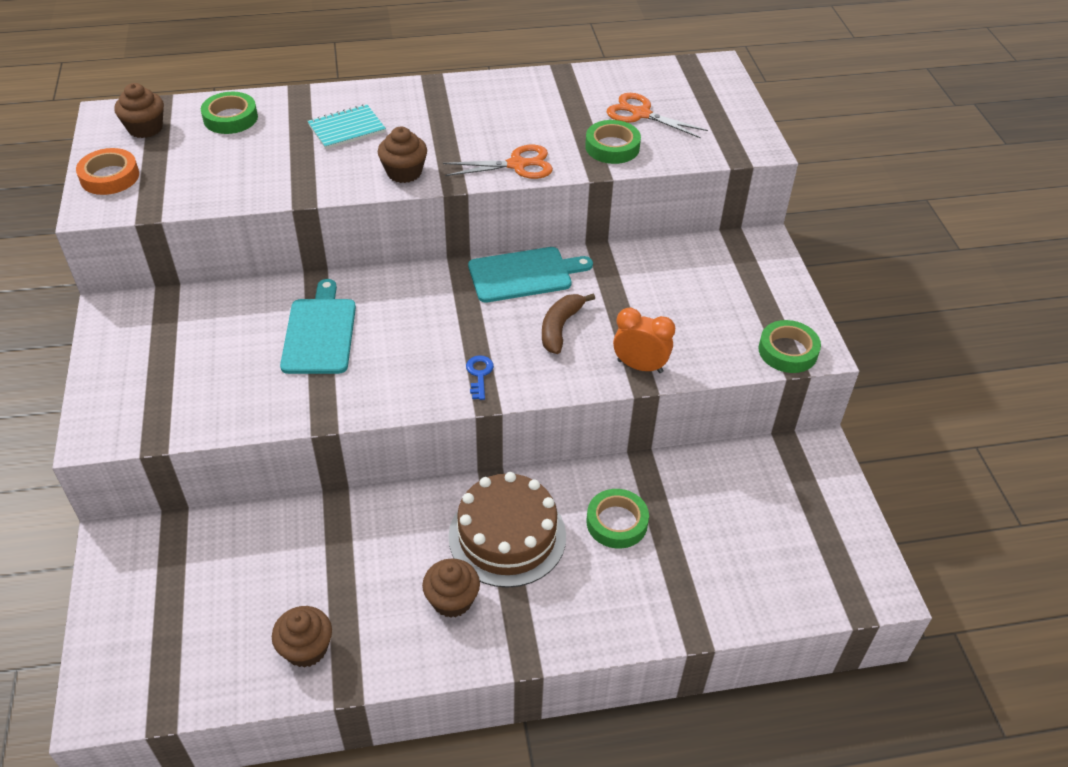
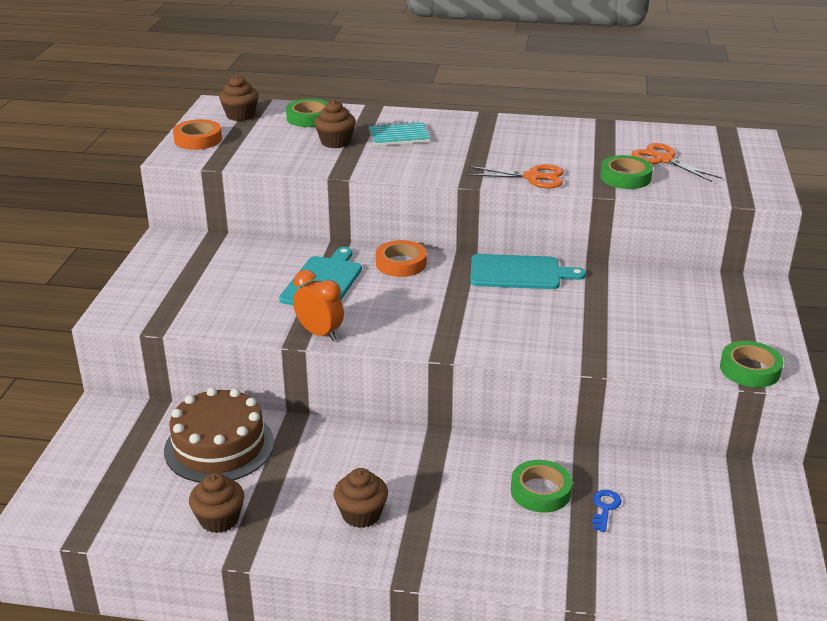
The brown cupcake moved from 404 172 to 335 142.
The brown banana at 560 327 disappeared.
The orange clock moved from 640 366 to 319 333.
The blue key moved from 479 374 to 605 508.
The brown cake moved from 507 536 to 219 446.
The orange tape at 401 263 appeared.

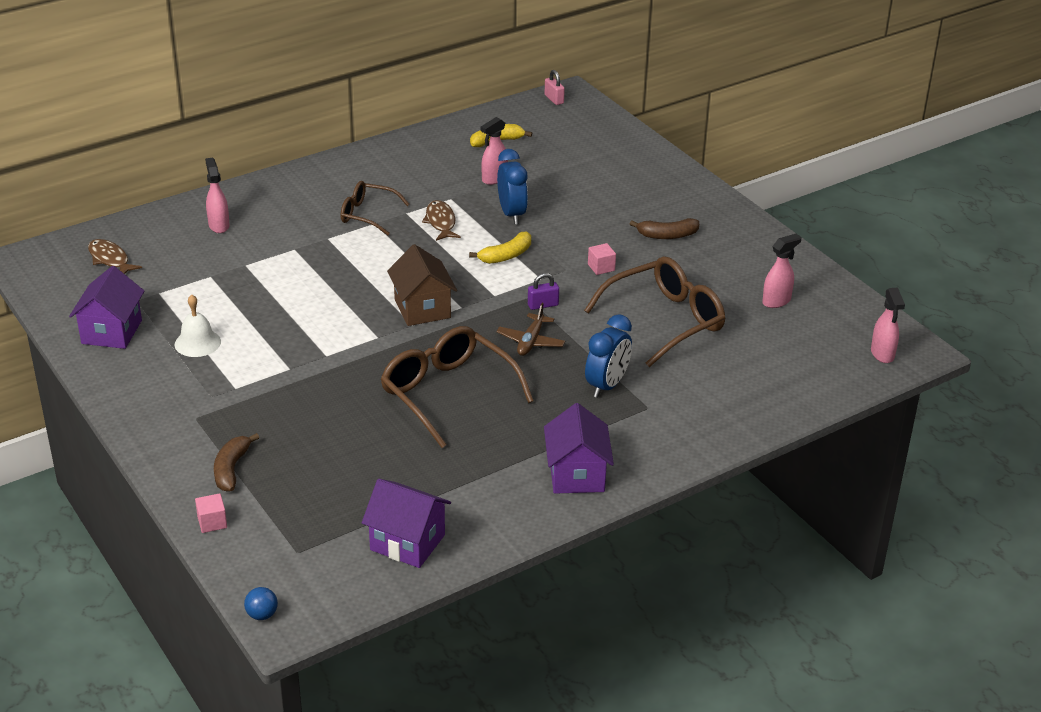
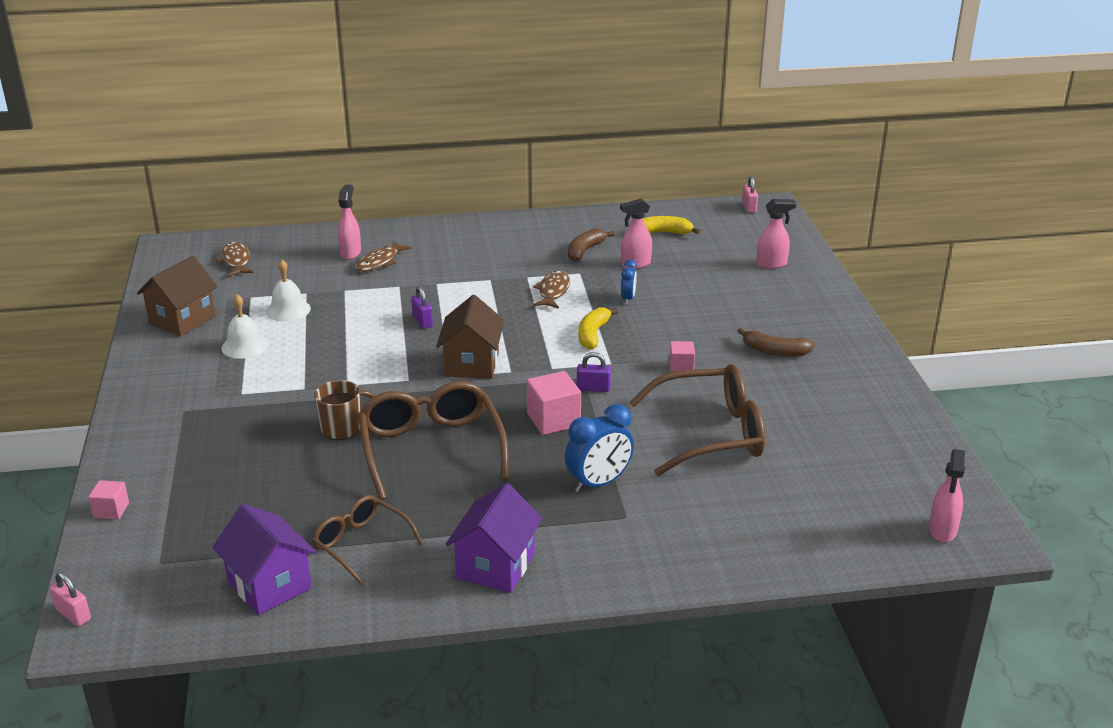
The blue clock at 512 214 changed to 0.56 times the size.
The brown glasses moved from 368 215 to 361 544.
The yellow banana at 506 256 turned 120 degrees clockwise.
The pink spray bottle moved from 776 301 to 772 264.
The purple house at 111 332 became the brown house at 182 320.
The brown plane at 531 341 was replaced by the pink cube at 553 420.
The brown banana moved from 231 469 to 585 251.
The blue ball at 262 615 was replaced by the pink padlock at 73 614.
The brown fish at 379 262 appeared.
The white bell at 288 310 appeared.
The purple padlock at 422 321 appeared.
The brown mug at 343 428 appeared.

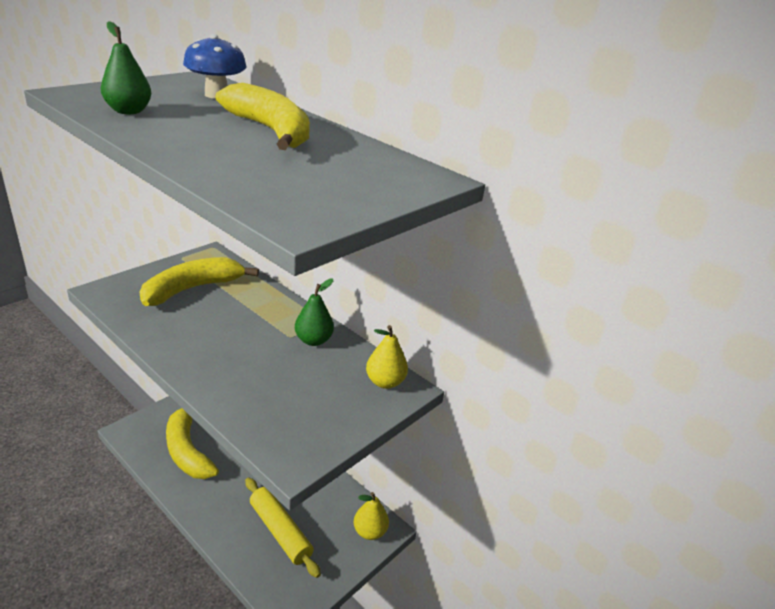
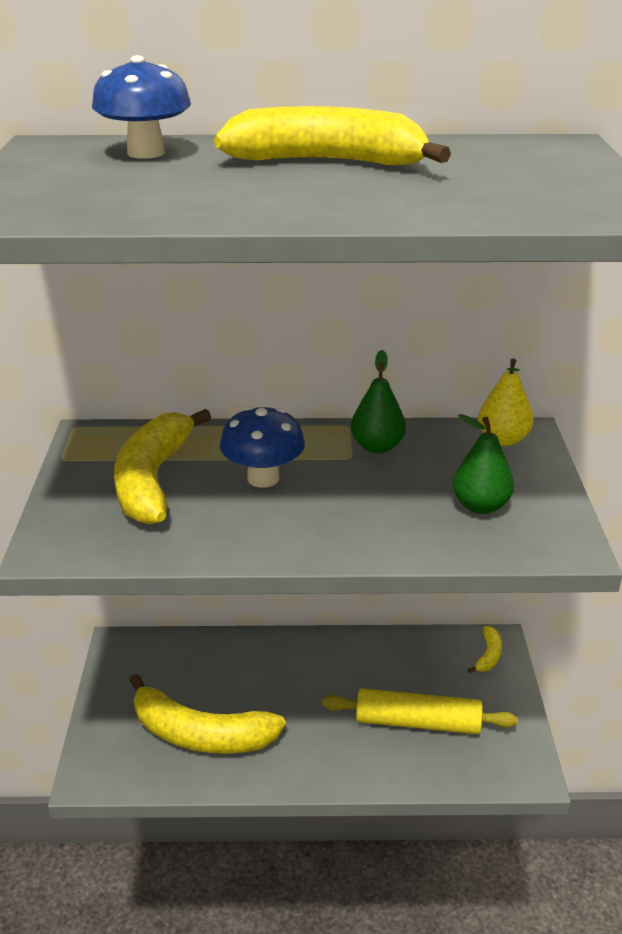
The green pear moved from 129 111 to 480 506.
The yellow pear at 369 531 was replaced by the yellow banana at 488 655.
The blue mushroom at 263 478 appeared.

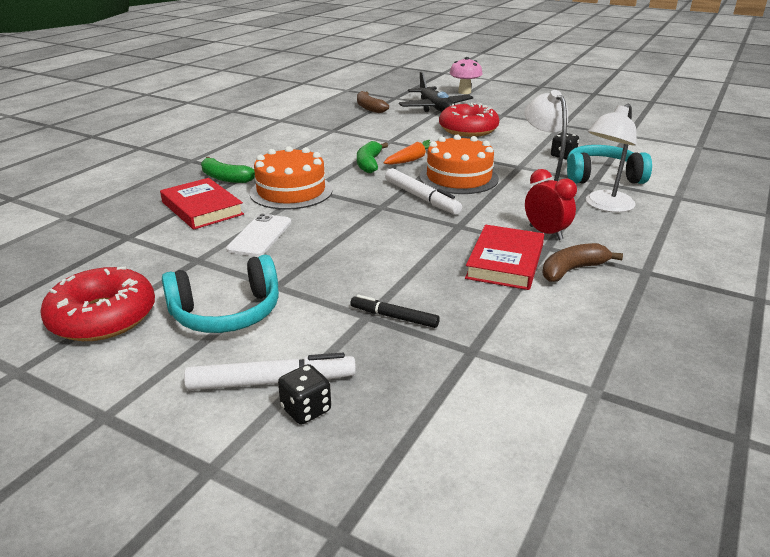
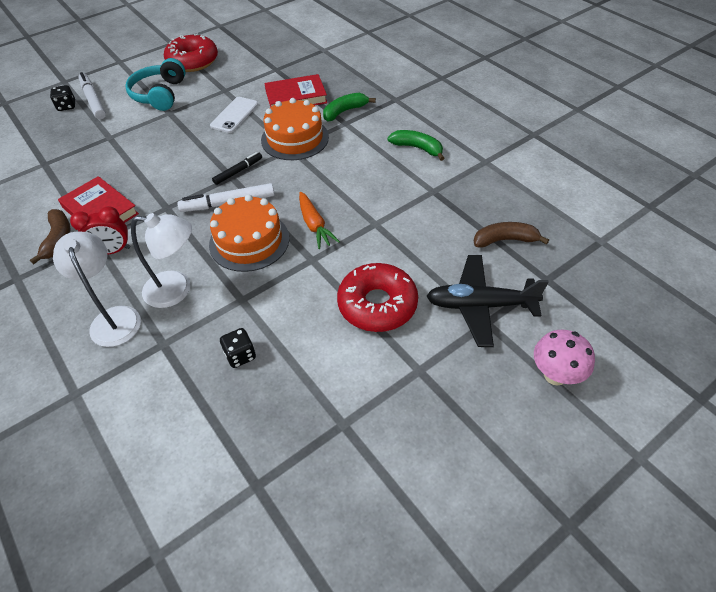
The green banana moved from 369 164 to 417 148.
The turquoise headphones at 602 177 disappeared.
The white phone at 260 235 turned 75 degrees clockwise.
The black marker moved from 394 317 to 238 171.
The white marker at 272 382 turned 135 degrees clockwise.

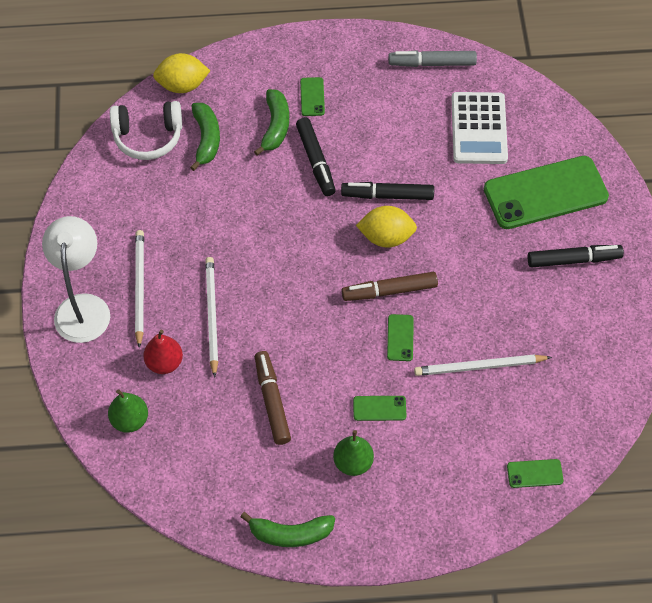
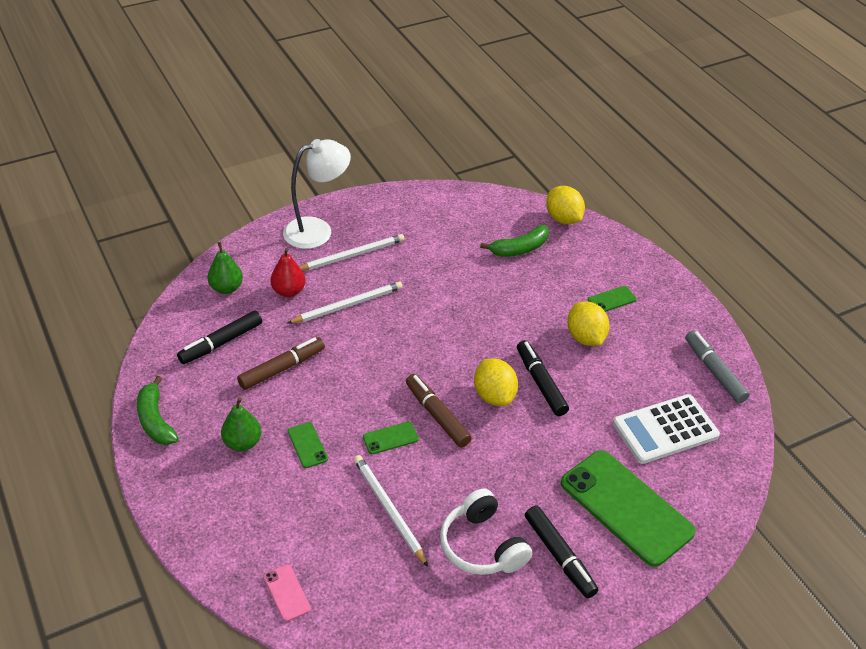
The green banana at 275 126 disappeared.
The white headphones moved from 148 137 to 482 545.
The black marker moved from 315 161 to 221 343.
The green phone at 534 473 became the pink phone at 286 593.
The yellow lemon at 585 337 appeared.

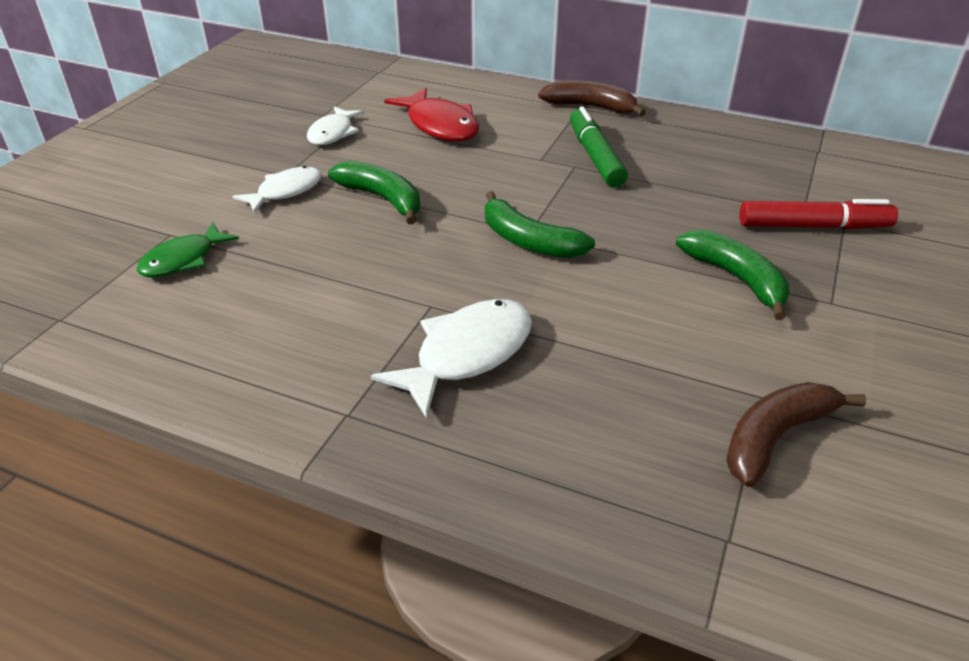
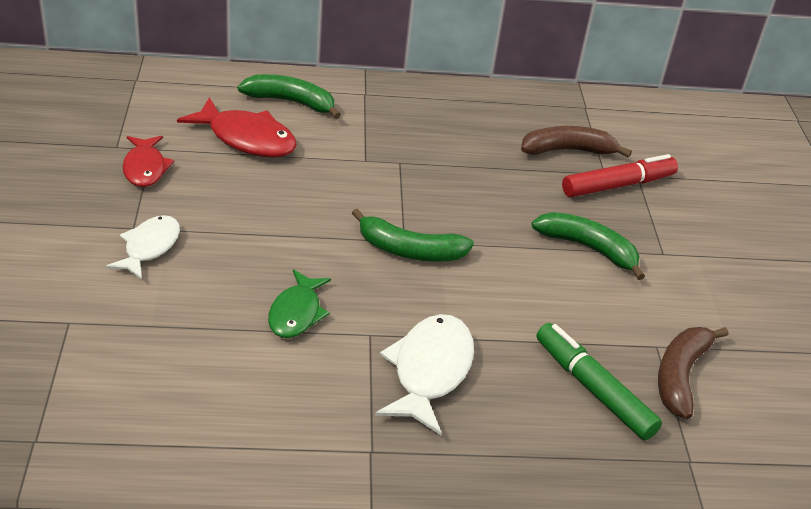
The brown banana moved from 590 107 to 568 151.
The white fish at 333 133 became the red fish at 145 168.
The green marker moved from 595 156 to 593 389.
The green banana moved from 382 199 to 291 102.
The green fish moved from 183 260 to 296 313.

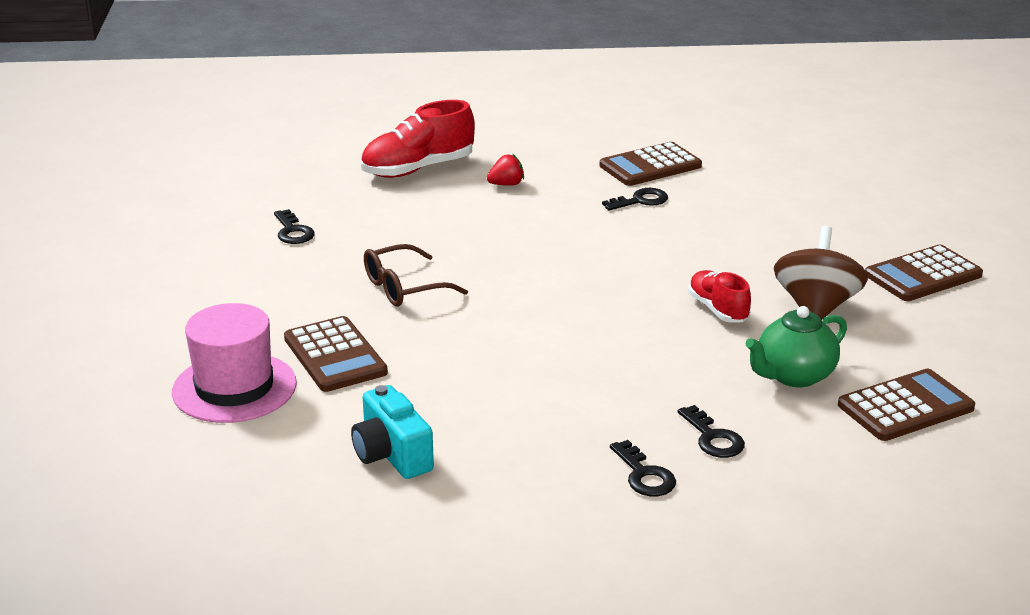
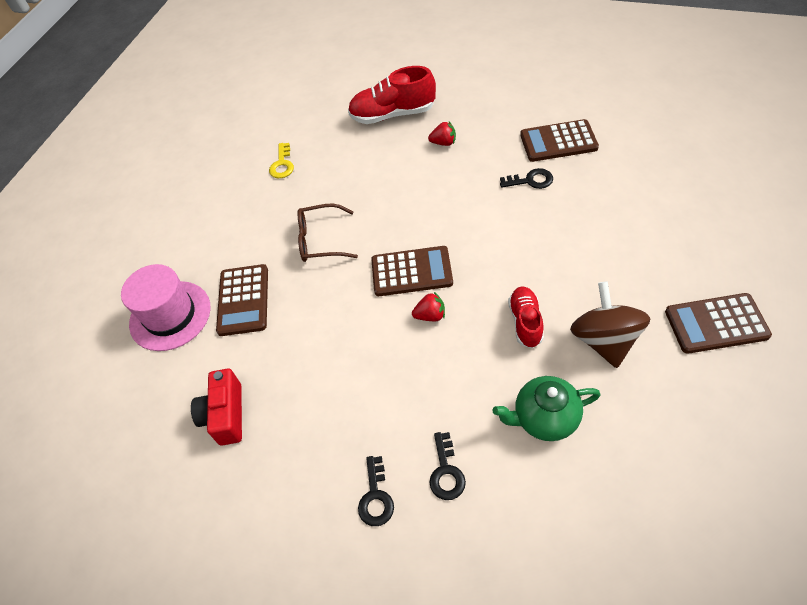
The black key at 293 231 became the yellow key at 282 164.
The brown spinning top at 816 307 turned 45 degrees counterclockwise.
The brown calculator moved from 905 407 to 411 272.
The turquoise camera at 391 455 became the red camera at 225 415.
The red strawberry at 430 315 appeared.

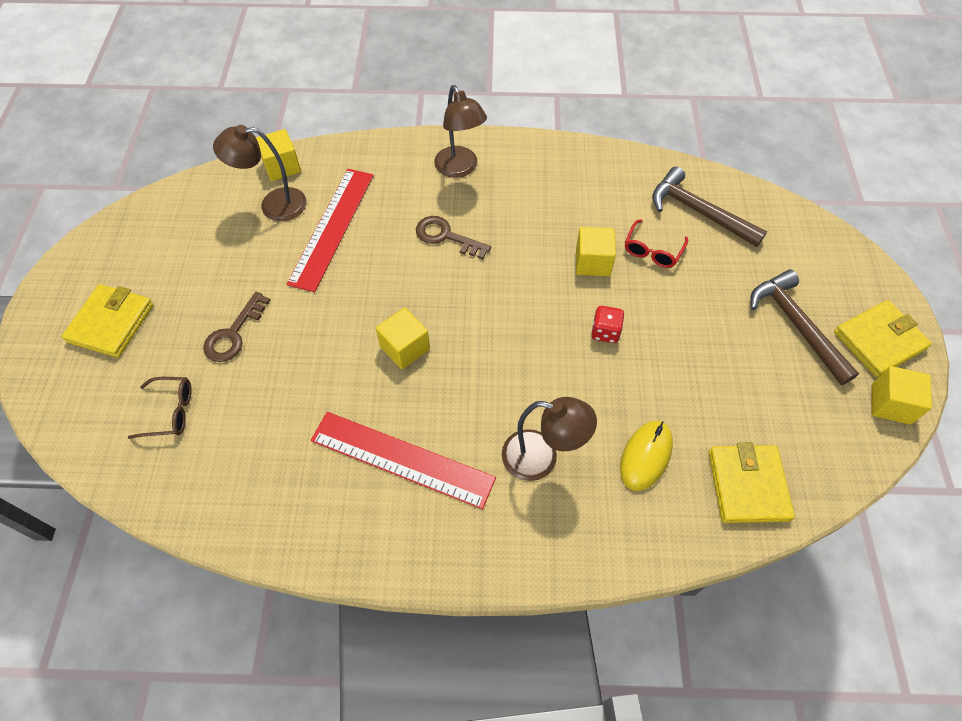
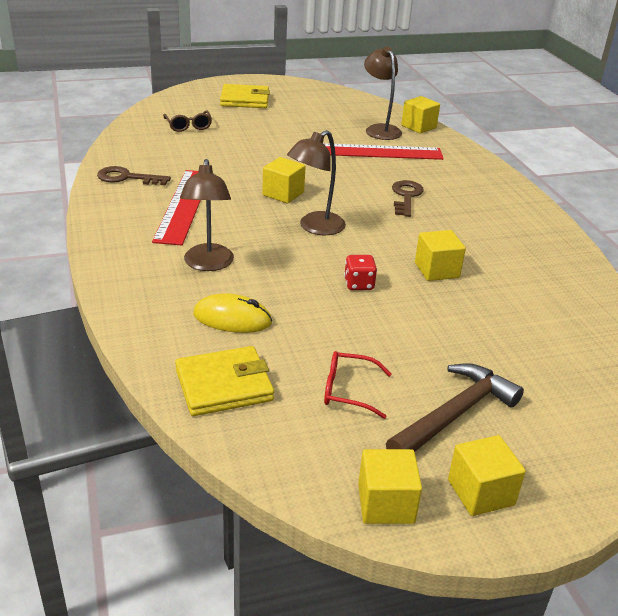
The brown lamp moved from 460 169 to 315 227.
The brown hammer at 698 212 disappeared.
The red glasses moved from 652 250 to 348 391.
The brown key moved from 233 334 to 127 178.
The yellow wallet at 879 341 was replaced by the yellow cube at 481 492.

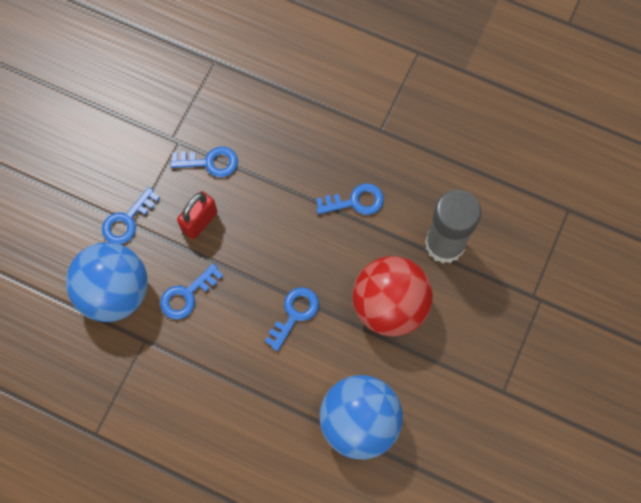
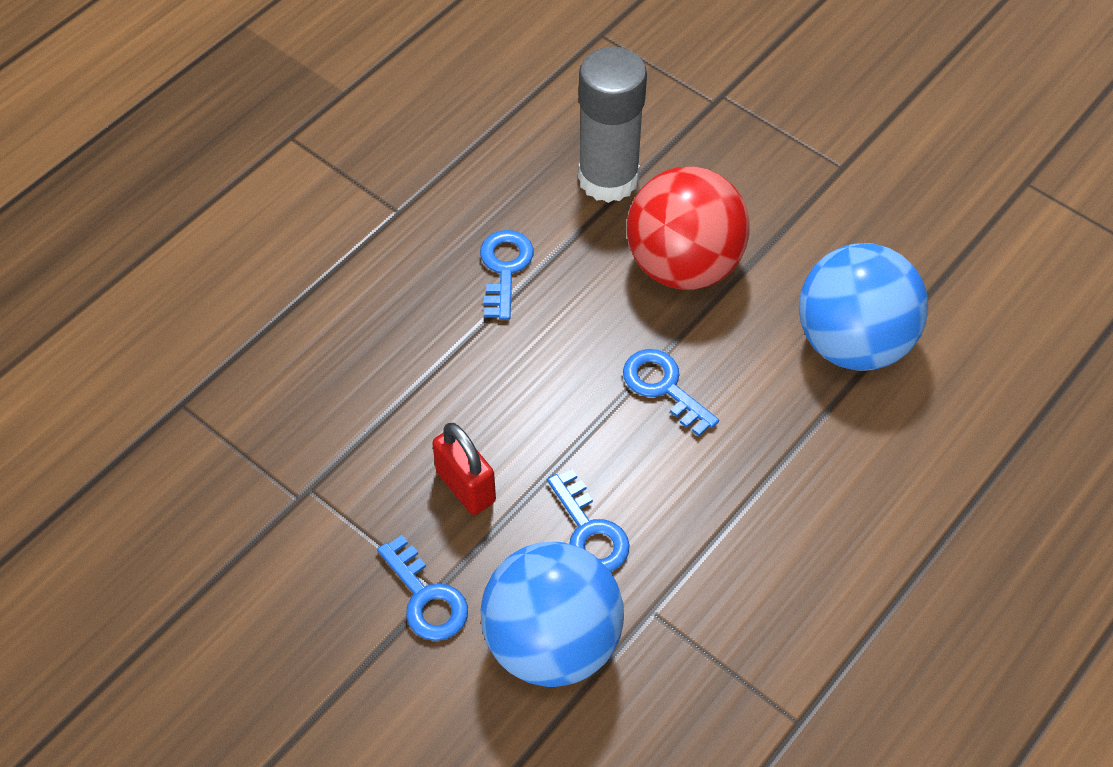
The blue key at 210 162 disappeared.

